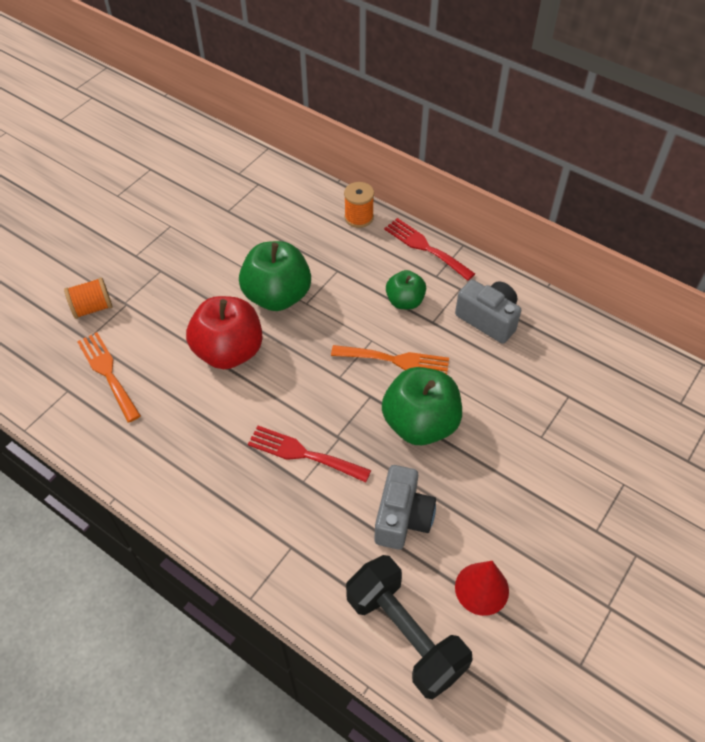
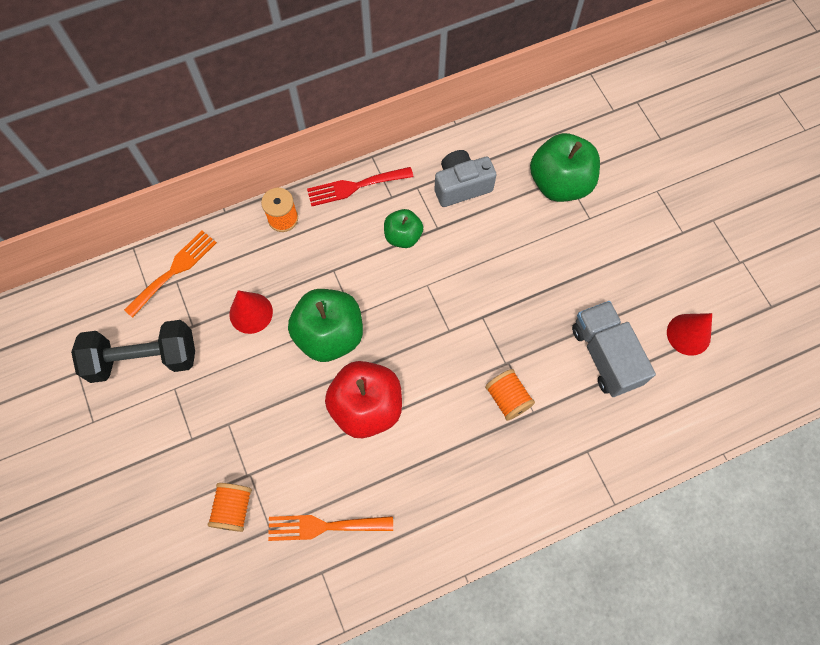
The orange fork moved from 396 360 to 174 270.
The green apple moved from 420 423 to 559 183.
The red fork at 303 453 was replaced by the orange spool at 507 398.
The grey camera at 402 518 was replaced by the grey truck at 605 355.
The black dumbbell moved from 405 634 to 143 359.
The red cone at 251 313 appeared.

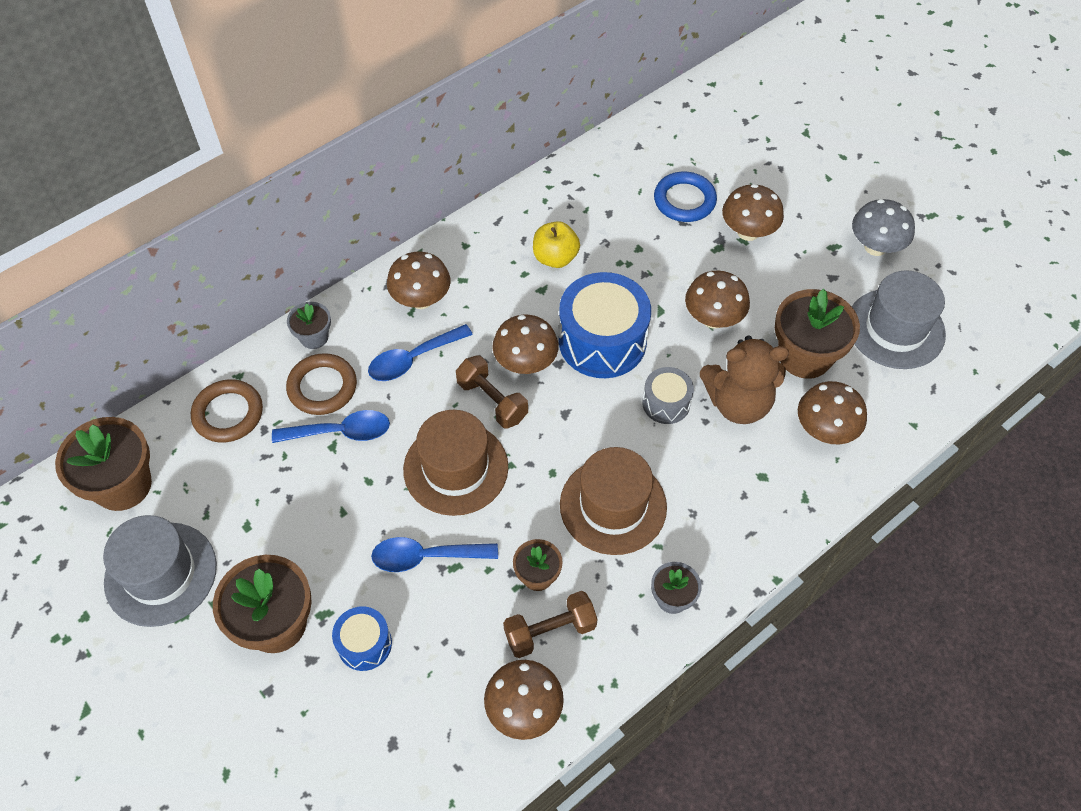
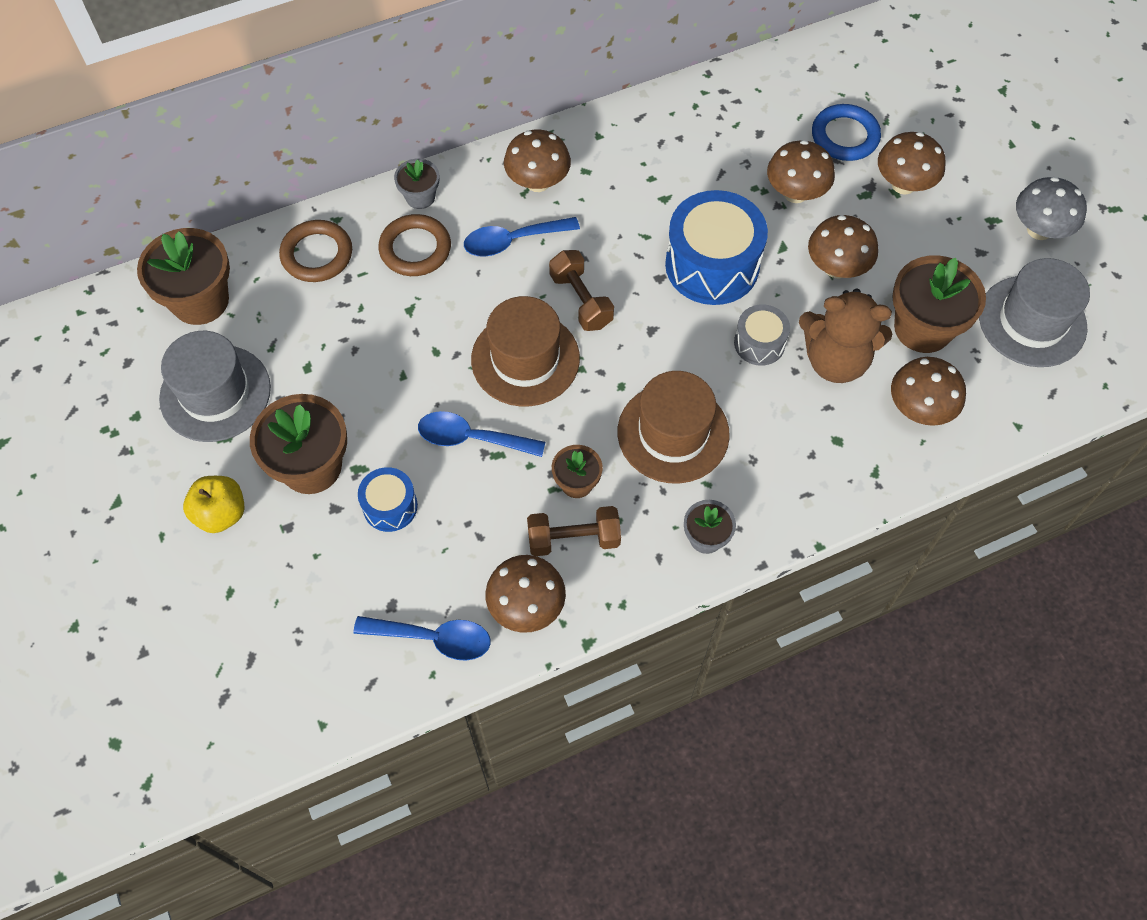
The yellow apple moved from 555 258 to 221 513.
The brown mushroom moved from 525 363 to 795 193.
The blue spoon moved from 341 432 to 433 638.

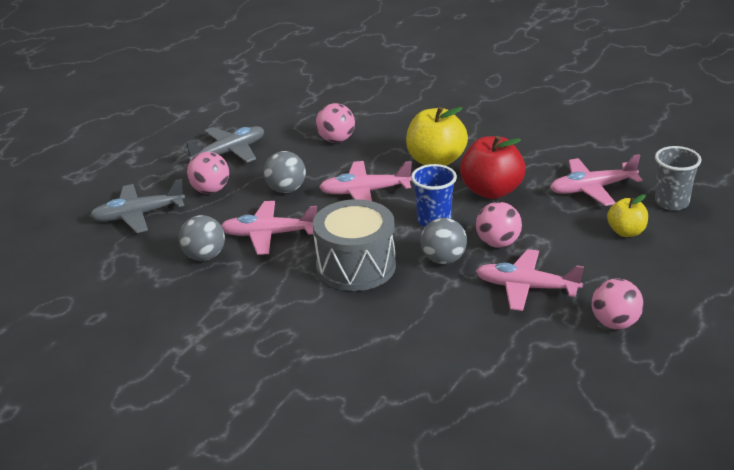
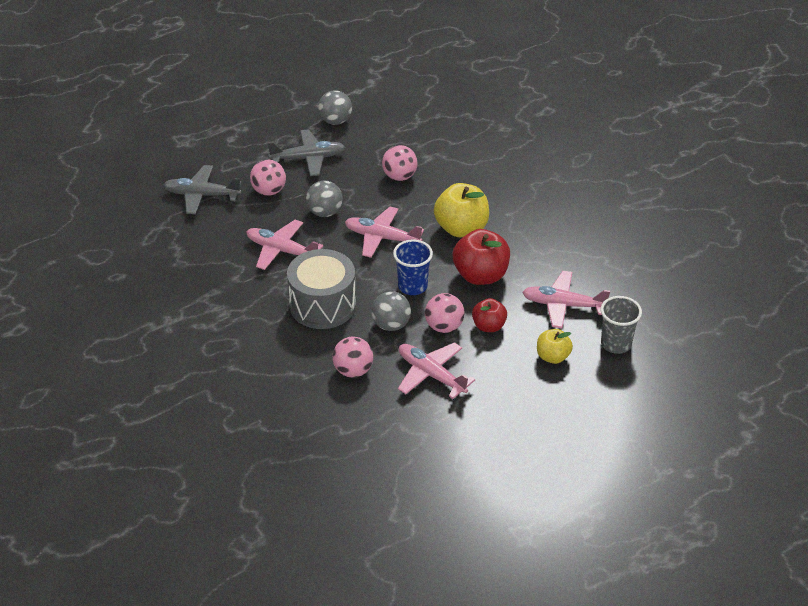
The grey ball moved from 204 256 to 335 121.
The pink ball moved from 615 323 to 353 370.
The red apple at 488 326 appeared.

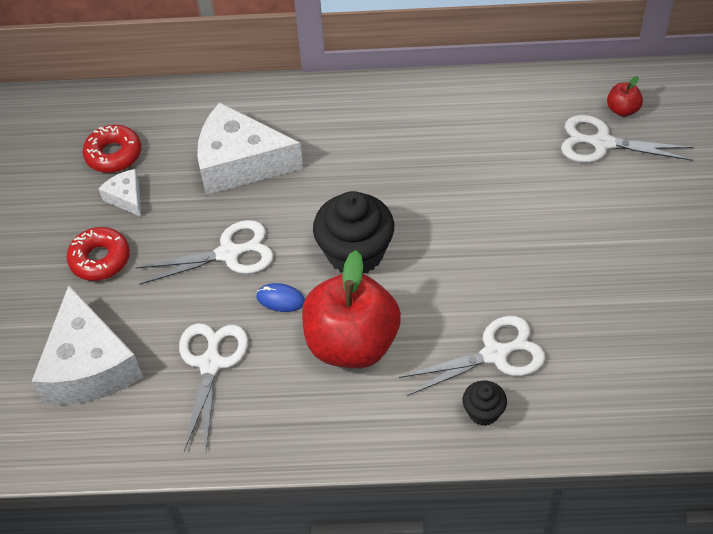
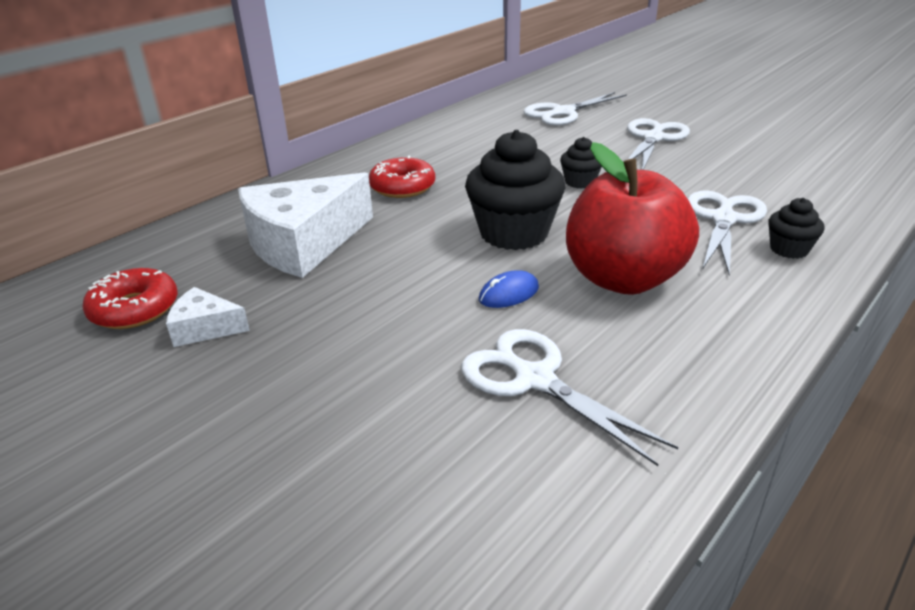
The red apple at 622 110 disappeared.
The white scissors moved from 229 253 to 653 138.
The red donut moved from 100 259 to 402 187.
The white cheese at 89 366 disappeared.
The black cupcake at 580 182 appeared.

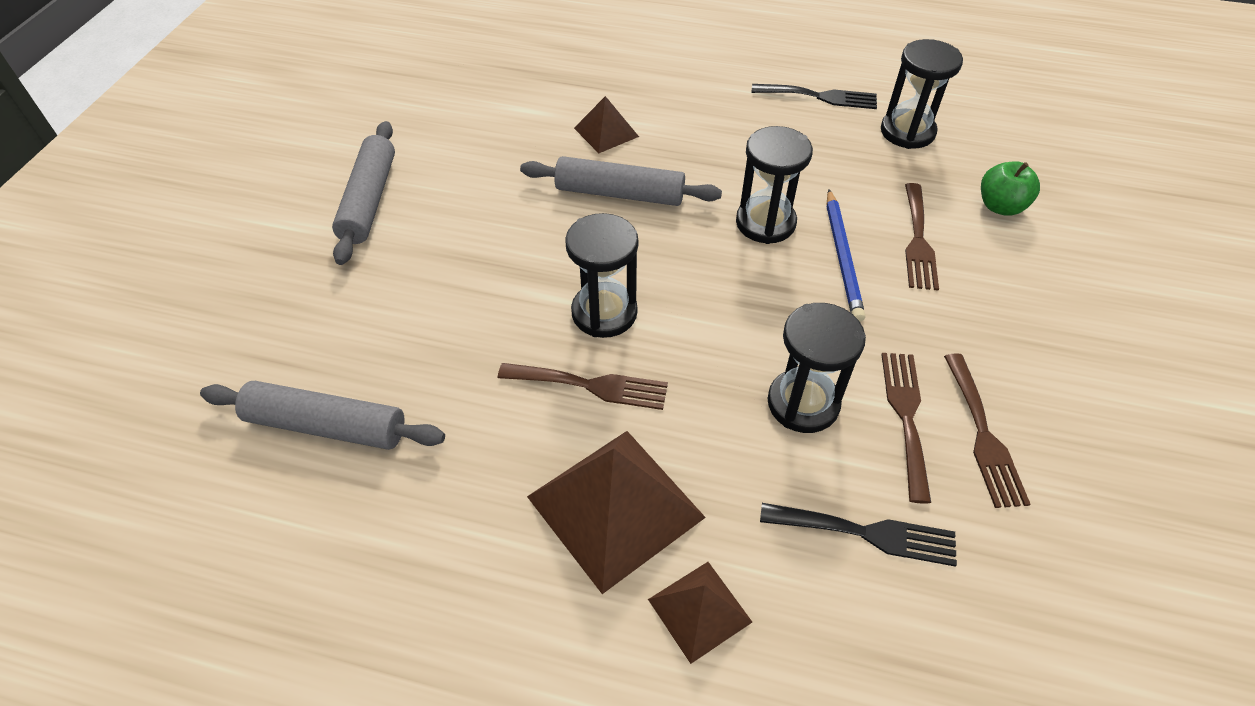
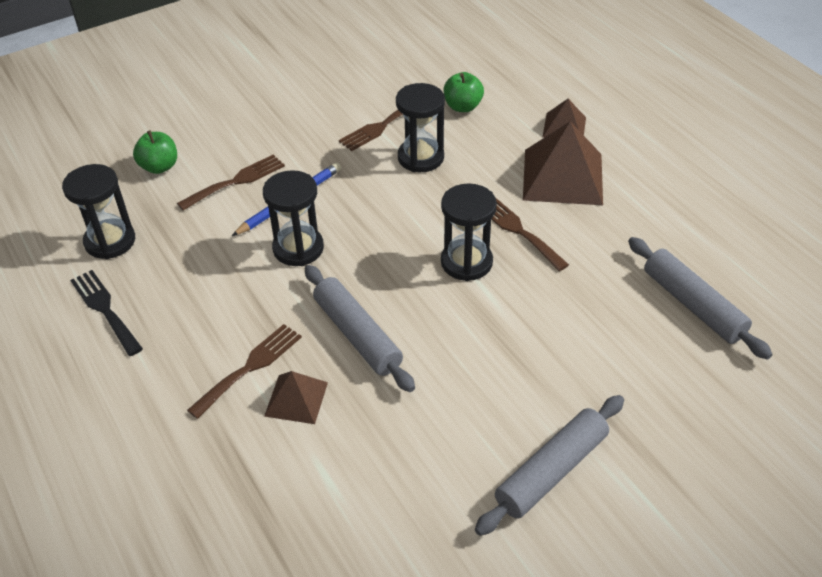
The brown fork moved from 983 436 to 250 367.
The black fork at 867 533 was replaced by the green apple at 463 106.

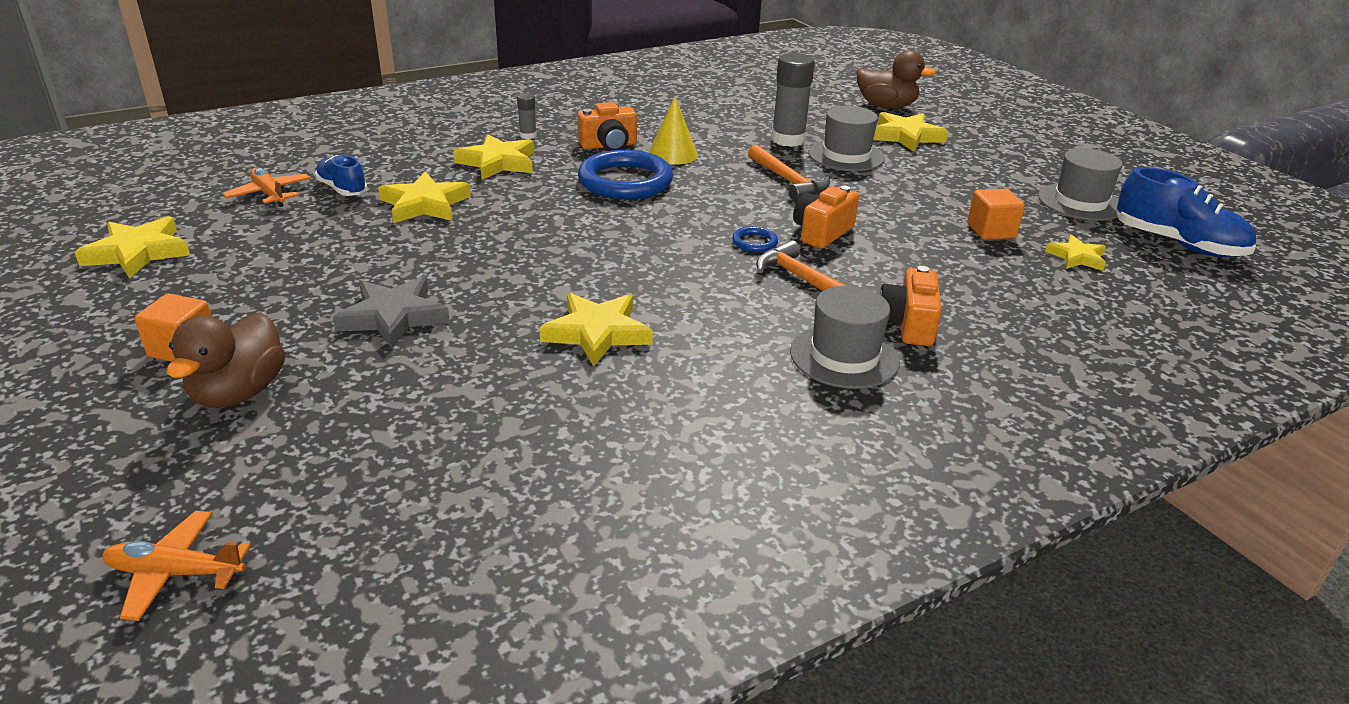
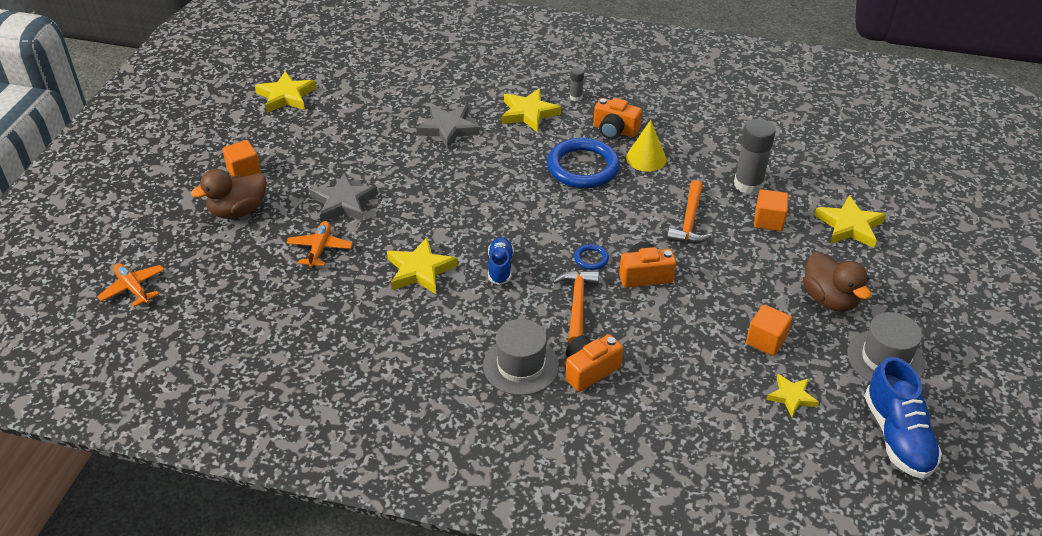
The brown duck moved from 886 107 to 829 299.
The grey hat at 846 156 was replaced by the orange cube at 768 221.
The blue shoe moved from 342 189 to 500 267.
The orange plane moved from 269 194 to 320 249.
The yellow star at 424 204 became the grey star at 448 129.

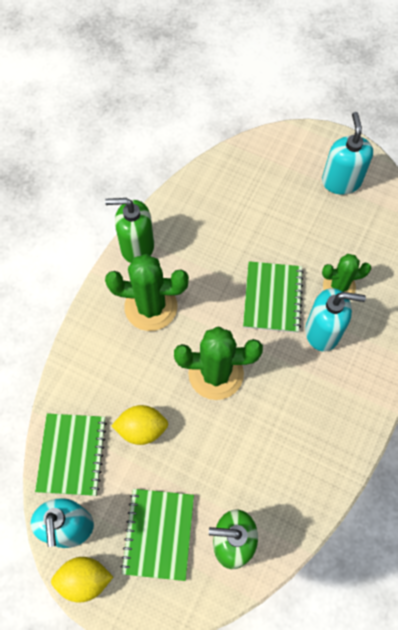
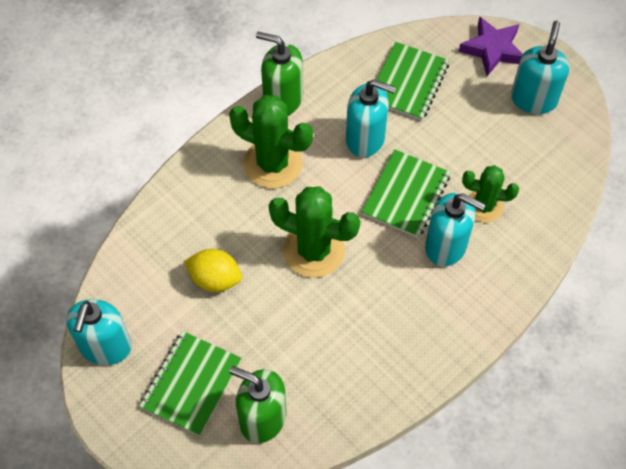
The green notebook moved from 72 454 to 408 83.
The yellow lemon at 84 579 disappeared.
The purple star at 492 49 appeared.
The turquoise soap dispenser at 365 139 appeared.

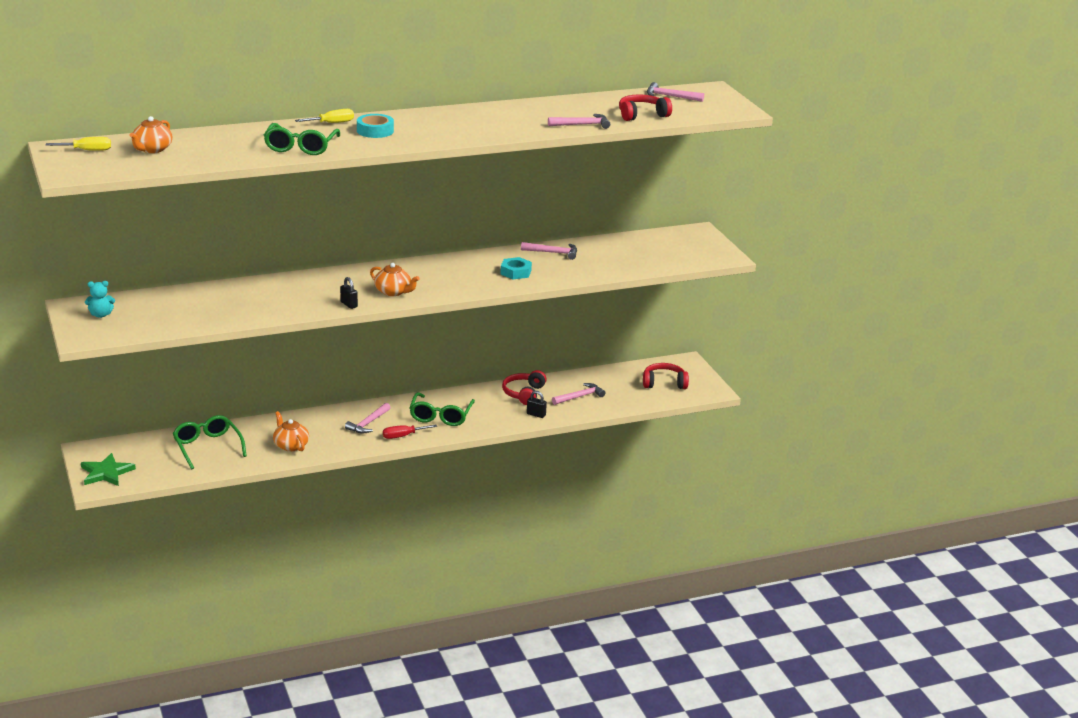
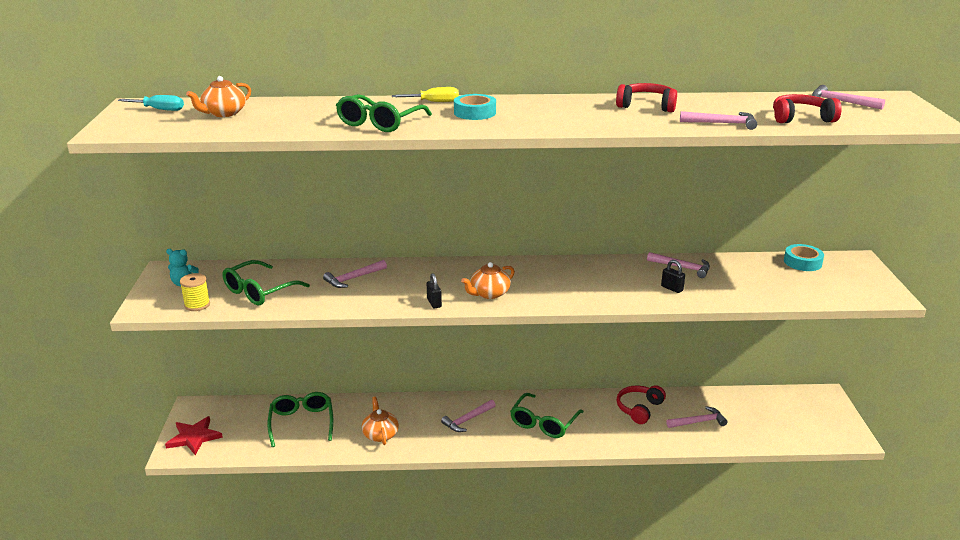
The yellow screwdriver at 87 150 became the turquoise screwdriver at 159 109.
The turquoise nut at 515 272 disappeared.
The orange teapot at 393 292 turned 90 degrees clockwise.
The red headphones moved from 664 383 to 647 106.
The black padlock moved from 536 414 to 672 288.
The red screwdriver at 403 436 disappeared.
The green star at 106 473 became the red star at 194 437.
The turquoise tape at 802 262 appeared.
The green glasses at 259 291 appeared.
The pink hammer at 353 278 appeared.
The yellow spool at 197 305 appeared.

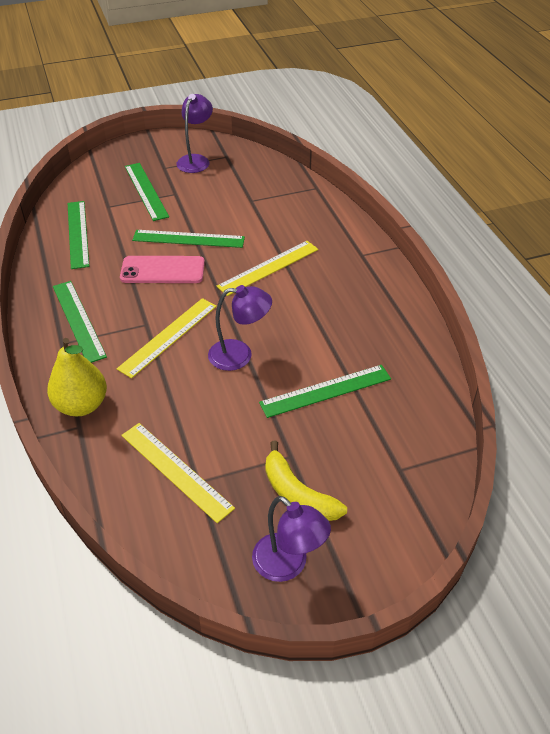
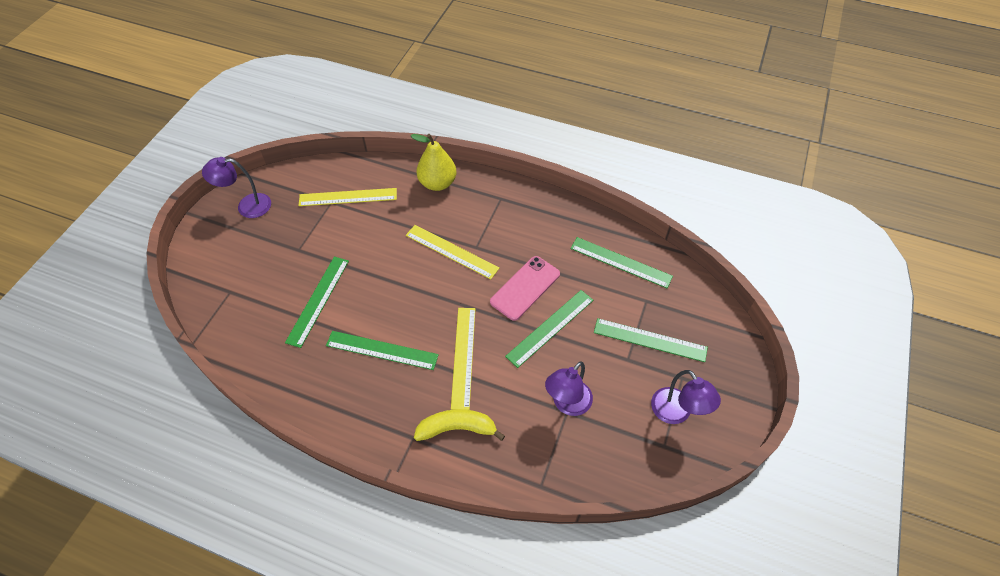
The green ruler moved from 78 320 to 382 350.
The purple lamp moved from 240 355 to 567 404.
The yellow ruler at 168 336 turned 45 degrees counterclockwise.
The yellow banana moved from 297 494 to 457 428.

